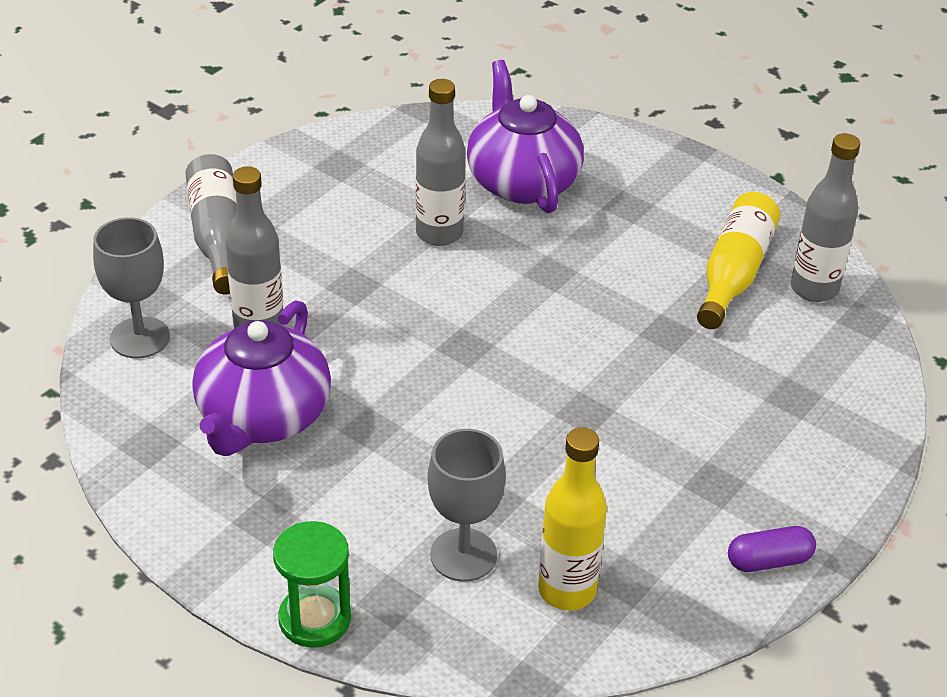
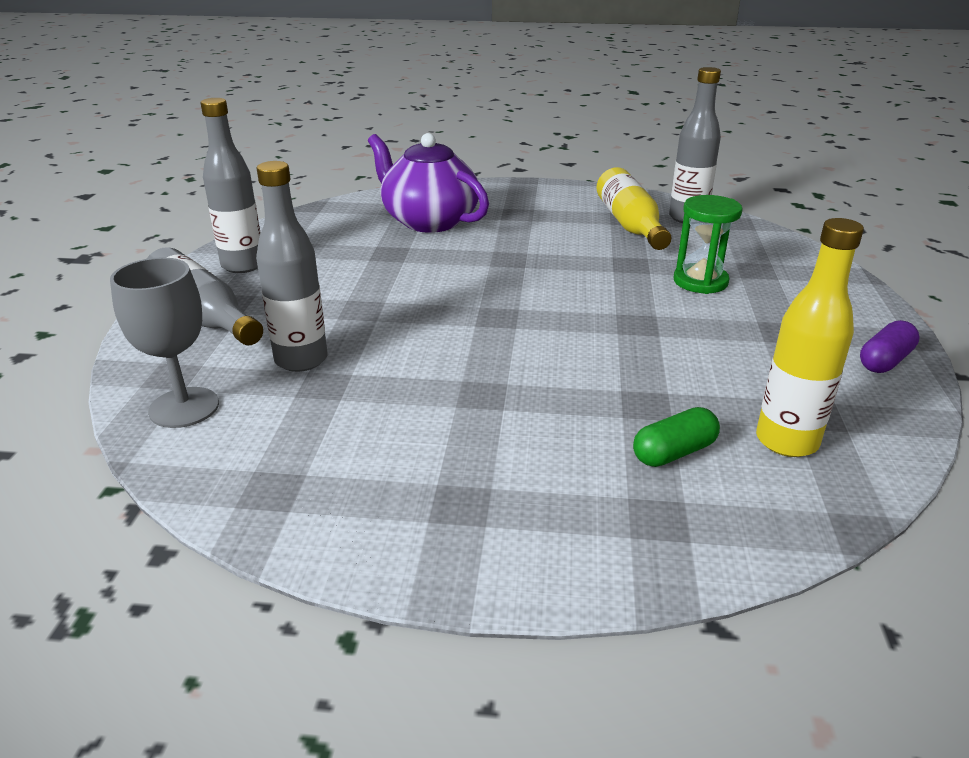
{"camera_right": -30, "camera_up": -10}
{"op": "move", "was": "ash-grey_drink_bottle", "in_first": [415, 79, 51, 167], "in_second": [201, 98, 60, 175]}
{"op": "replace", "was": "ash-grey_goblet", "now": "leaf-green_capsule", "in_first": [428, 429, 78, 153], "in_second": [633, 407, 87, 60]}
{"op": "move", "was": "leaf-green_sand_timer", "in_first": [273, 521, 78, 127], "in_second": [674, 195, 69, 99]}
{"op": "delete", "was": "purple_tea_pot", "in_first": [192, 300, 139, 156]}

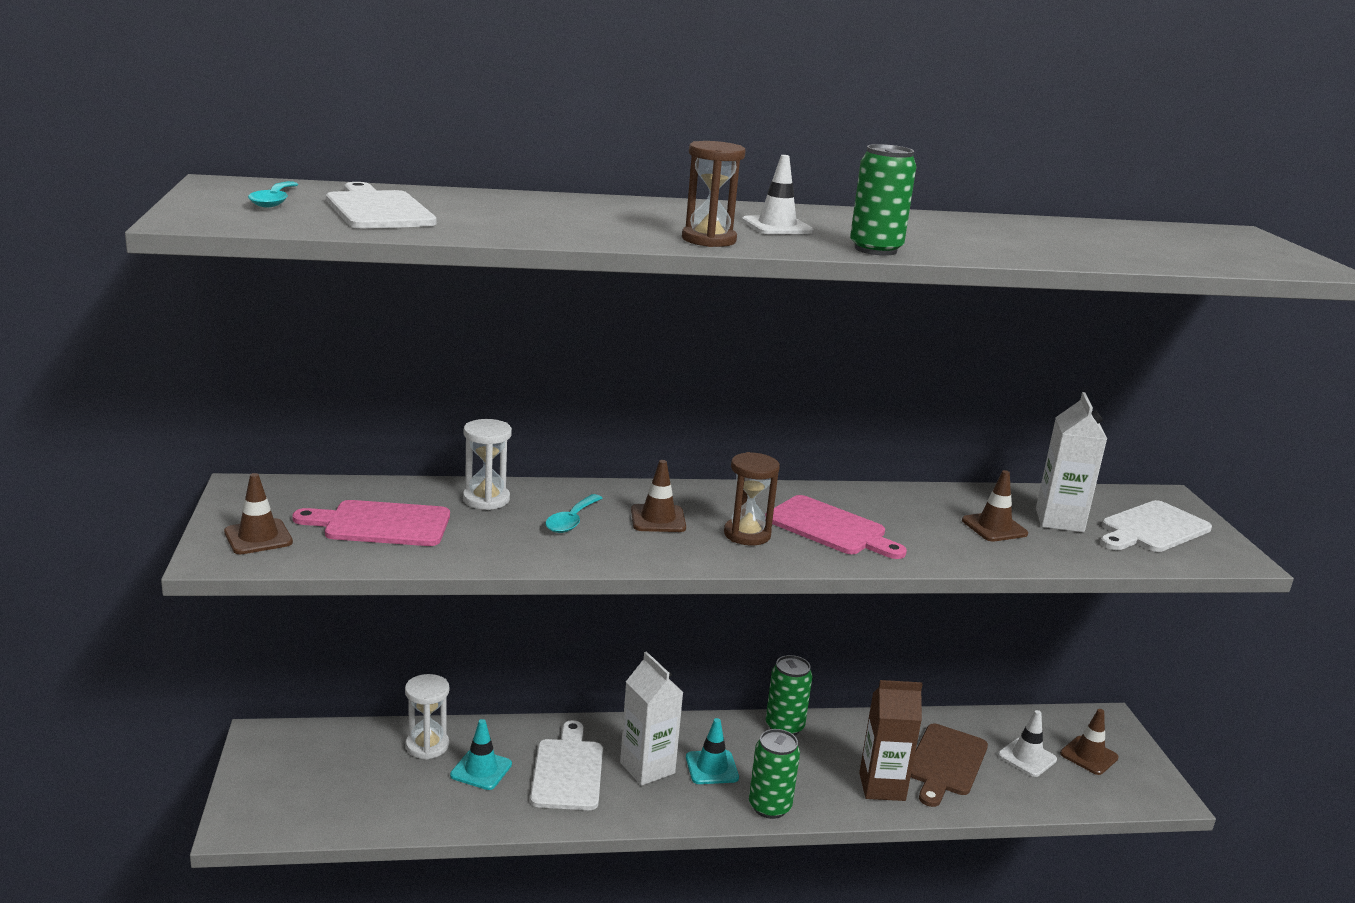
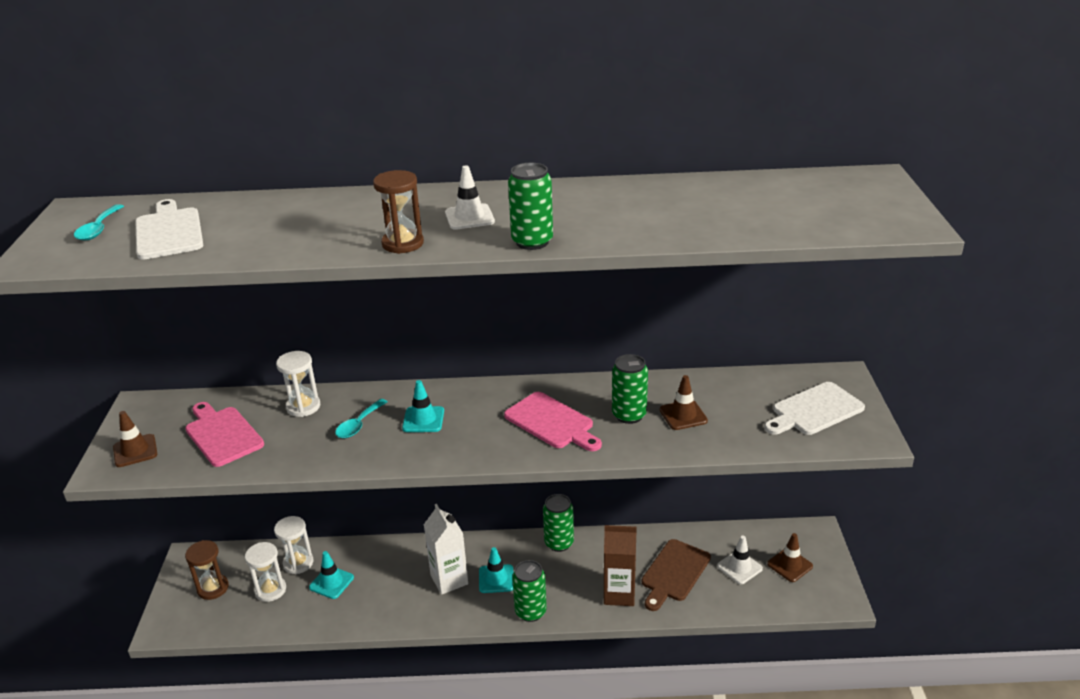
{"camera_right": 10, "camera_up": 10}
{"op": "rotate", "was": "pink_bread_board", "in_first": [292, 500, 158, 46], "in_second": [185, 402, 79, 65], "clockwise": 45}
{"op": "move", "was": "russet_sand_timer", "in_first": [724, 452, 56, 93], "in_second": [185, 540, 44, 60]}
{"op": "insert", "now": "pure_white_sand_timer", "in_second": [245, 542, 41, 60]}
{"op": "recolor", "was": "russet_safety_cone", "now": "teal_safety_cone", "in_first": [631, 460, 55, 72], "in_second": [402, 380, 42, 52]}
{"op": "insert", "now": "leaf-green_can", "in_second": [612, 354, 36, 70]}
{"op": "delete", "was": "pure_white_bread_board", "in_first": [530, 720, 73, 90]}
{"op": "delete", "was": "pure_white_carton", "in_first": [1036, 392, 71, 140]}

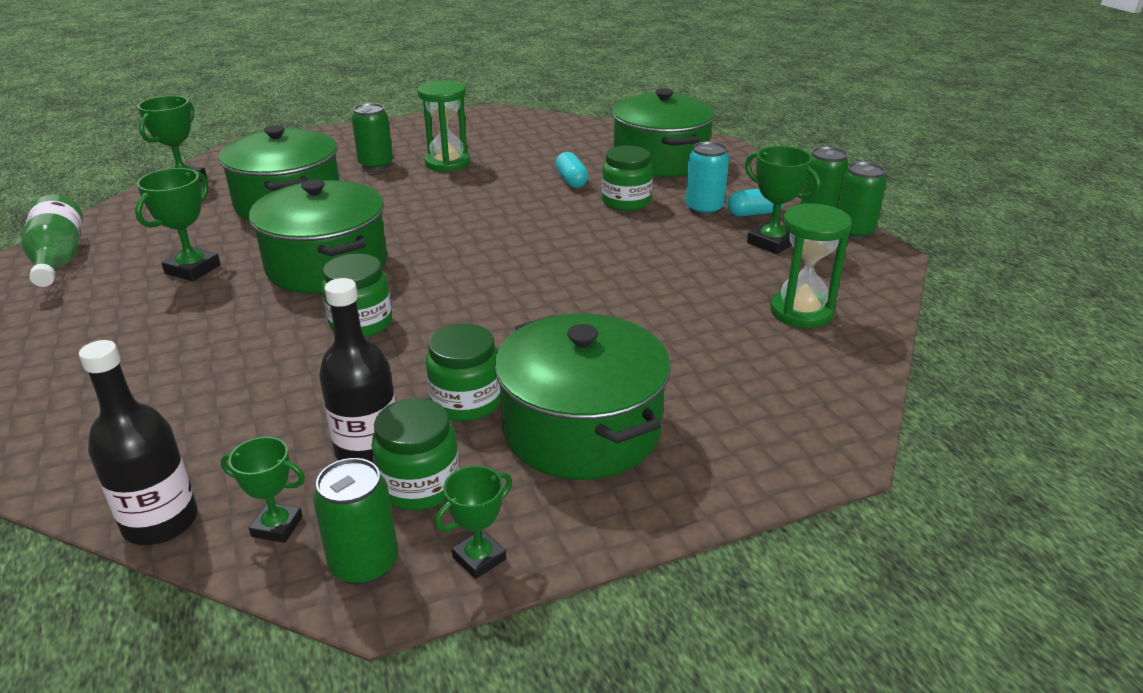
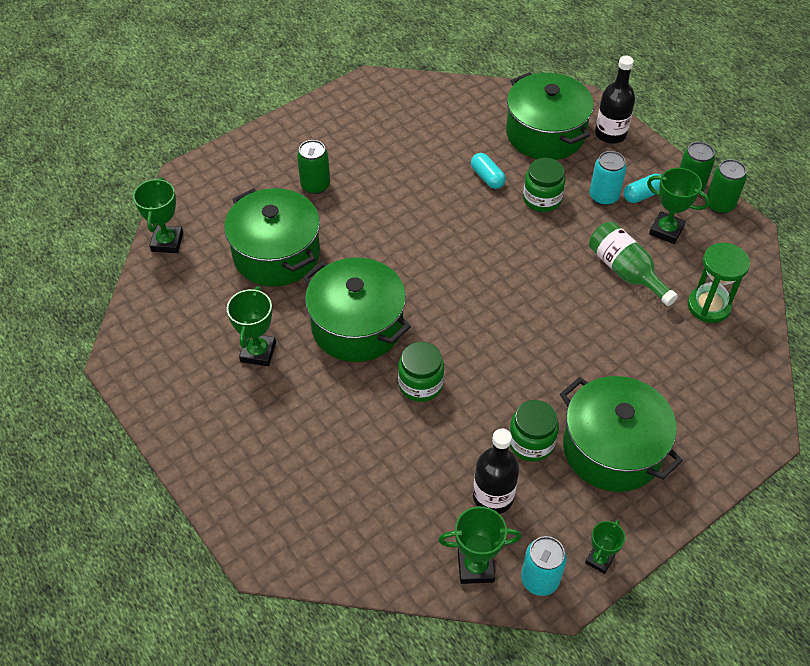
{"camera_right": -15, "camera_up": 20}
{"op": "resize", "was": "leaf-green_trophy", "in_first": [221, 437, 84, 106], "in_second": [438, 506, 83, 78], "ratio": 1.53}
{"op": "recolor", "was": "leaf-green_can", "now": "teal_can", "in_first": [313, 458, 85, 127], "in_second": [521, 536, 46, 60]}
{"op": "move", "was": "leaf-green_drink_bottle", "in_first": [21, 195, 62, 92], "in_second": [589, 221, 89, 85]}
{"op": "move", "was": "ebony_drink_bottle", "in_first": [79, 340, 119, 205], "in_second": [595, 56, 40, 88]}
{"op": "delete", "was": "leaf-green_preserve_jar", "in_first": [372, 398, 87, 112]}
{"op": "delete", "was": "leaf-green_sand_timer", "in_first": [418, 80, 52, 92]}

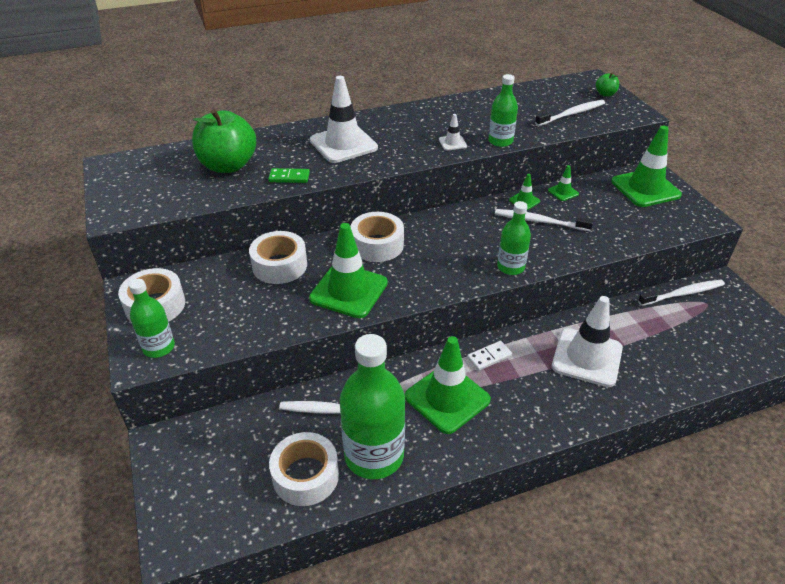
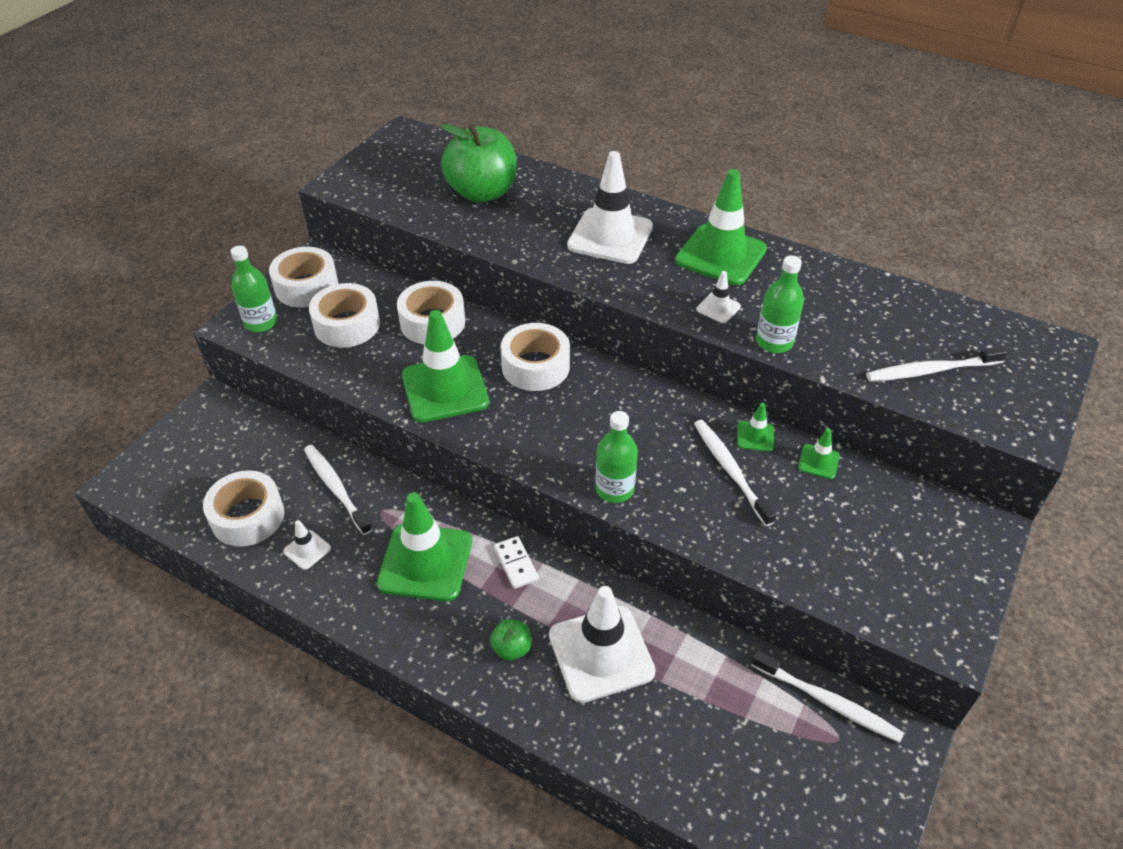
{"camera_right": 50, "camera_up": 5}
{"op": "replace", "was": "leaf-green_drink_bottle", "now": "pure_white_safety_cone", "in_first": [340, 334, 65, 145], "in_second": [283, 520, 48, 50]}
{"op": "insert", "now": "pure_white_tape", "in_second": [309, 283, 71, 64]}
{"op": "move", "was": "leaf-green_toy_apple", "in_first": [596, 73, 23, 23], "in_second": [490, 619, 41, 42]}
{"op": "rotate", "was": "pure_white_domino_piece", "in_first": [467, 341, 45, 30], "in_second": [494, 536, 45, 53], "clockwise": 45}
{"op": "move", "was": "leaf-green_safety_cone", "in_first": [611, 126, 71, 81], "in_second": [675, 169, 92, 116]}
{"op": "rotate", "was": "pure_white_toothbrush", "in_first": [535, 100, 70, 26], "in_second": [866, 346, 142, 36], "clockwise": 150}
{"op": "delete", "was": "leaf-green_domino_piece", "in_first": [268, 168, 42, 15]}

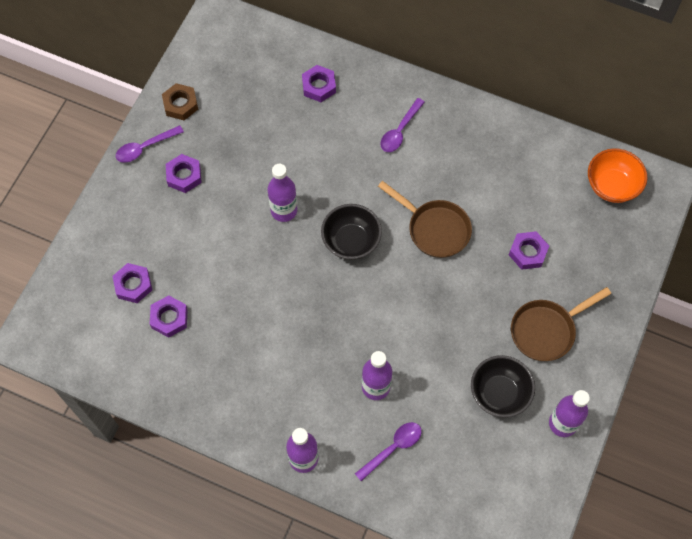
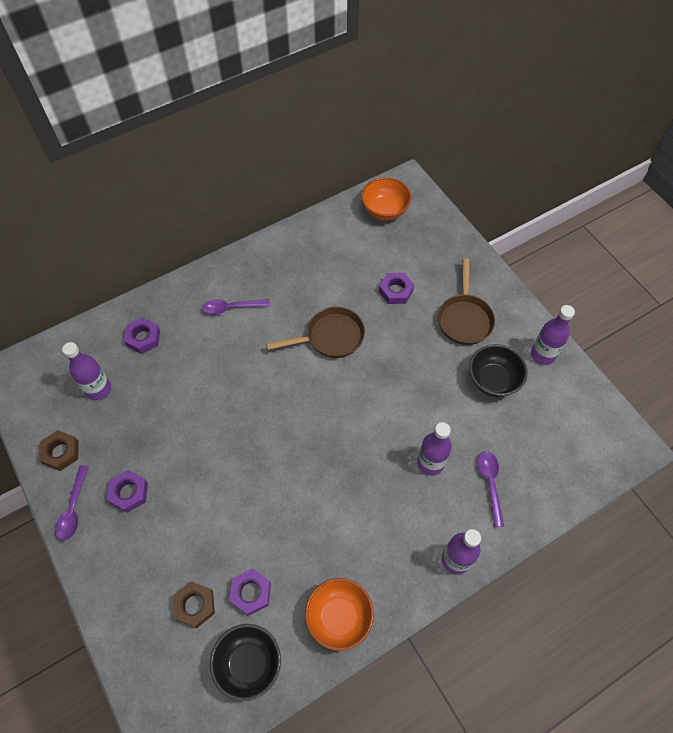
{"camera_right": -55, "camera_up": -5}
{"op": "move", "was": "purple_drink_bottle", "in_first": [268, 164, 29, 58], "in_second": [62, 342, 49, 58]}
{"op": "recolor", "was": "purple_hexagon_nut", "now": "russet_hexagon_nut", "in_first": [112, 263, 40, 40], "in_second": [173, 581, 42, 47]}
{"op": "rotate", "was": "purple_tablespoon", "in_first": [380, 98, 45, 54], "in_second": [202, 299, 68, 16], "clockwise": 105}
{"op": "move", "was": "ebony_serving_bowl", "in_first": [321, 204, 61, 56], "in_second": [210, 624, 71, 77]}
{"op": "insert", "now": "bright_orange_serving_bowl", "in_second": [305, 578, 69, 73]}

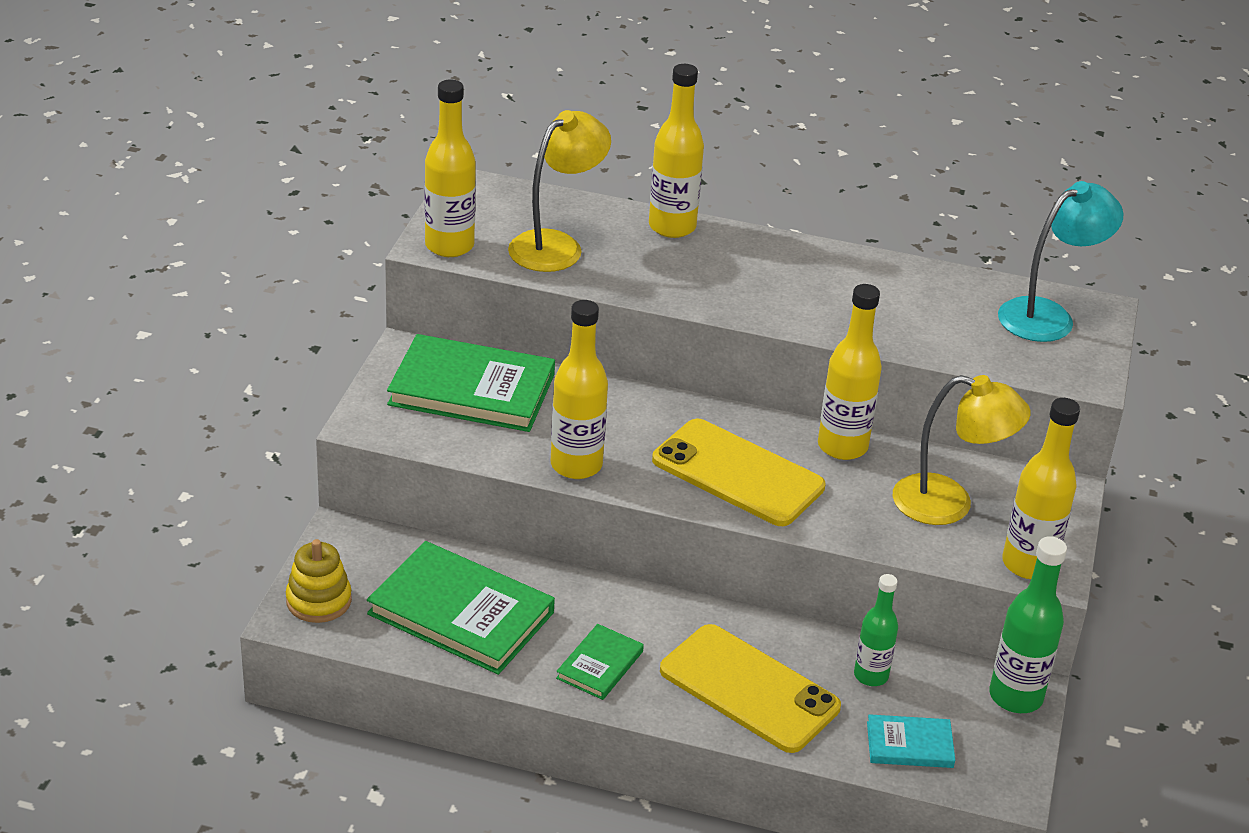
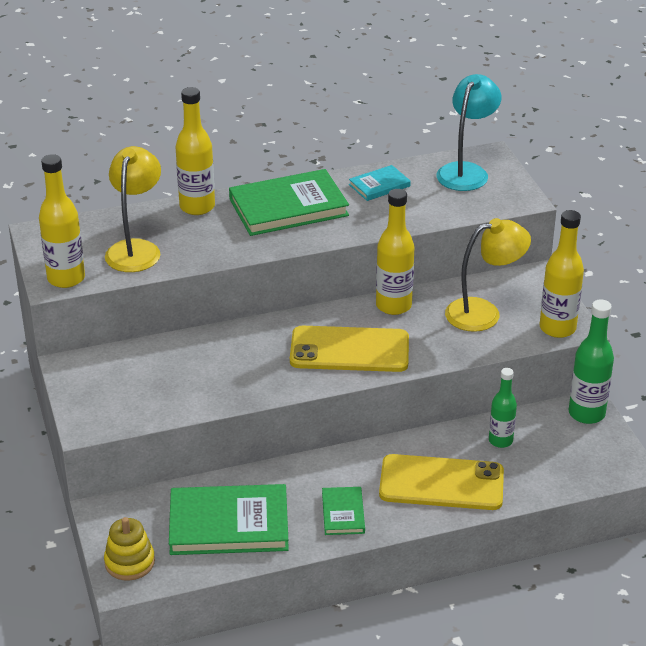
{"camera_right": -30, "camera_up": 0}
{"op": "move", "was": "leaf-green_book", "in_first": [387, 334, 168, 98], "in_second": [229, 169, 120, 67]}
{"op": "move", "was": "teal_book", "in_first": [867, 714, 88, 54], "in_second": [349, 165, 62, 36]}
{"op": "delete", "was": "golden_drink_bottle", "in_first": [551, 300, 57, 179]}

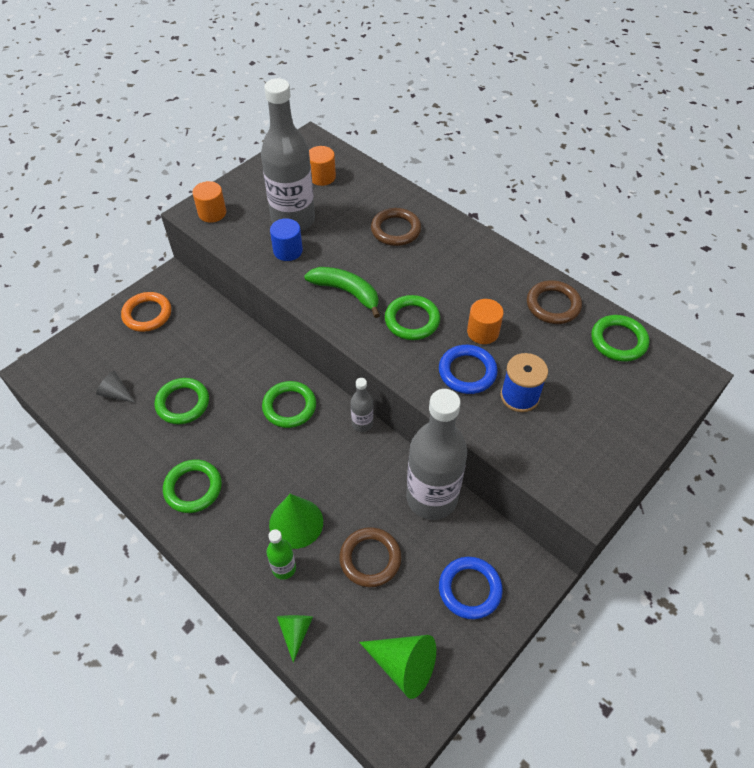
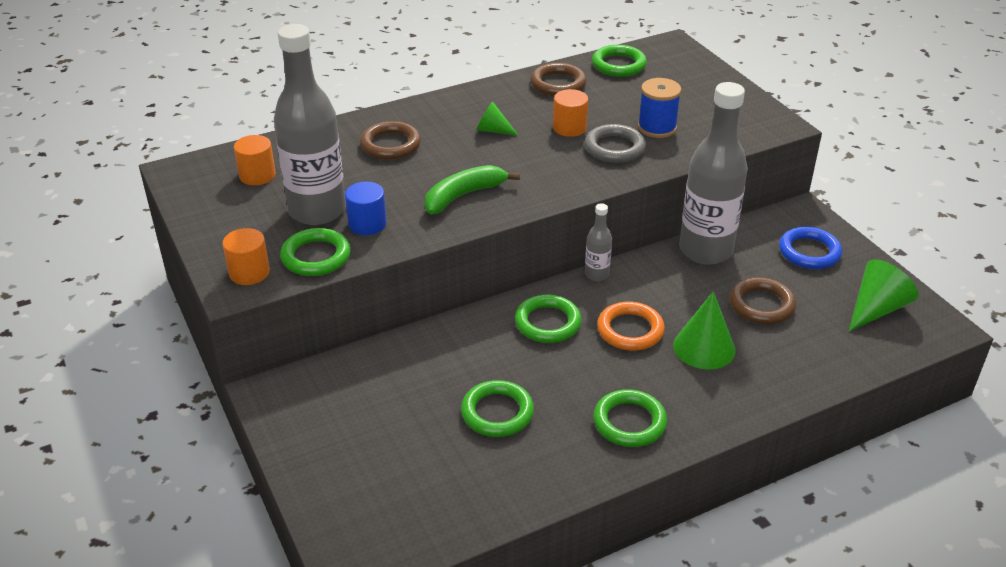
{"camera_right": -70, "camera_up": -15}
{"op": "move", "was": "leaf-green_torus", "in_first": [385, 295, 55, 45], "in_second": [280, 228, 70, 48]}
{"op": "move", "was": "leaf-green_solid_cone", "in_first": [277, 615, 36, 48], "in_second": [477, 102, 42, 34]}
{"op": "recolor", "was": "royal_blue_torus", "now": "ash-grey_torus", "in_first": [439, 345, 59, 49], "in_second": [585, 124, 61, 39]}
{"op": "move", "was": "bright_orange_torus", "in_first": [121, 292, 50, 40], "in_second": [597, 301, 68, 50]}
{"op": "delete", "was": "ash-grey_solid_cone", "in_first": [96, 371, 39, 32]}
{"op": "delete", "was": "leaf-green_drink_bottle", "in_first": [267, 529, 29, 51]}

